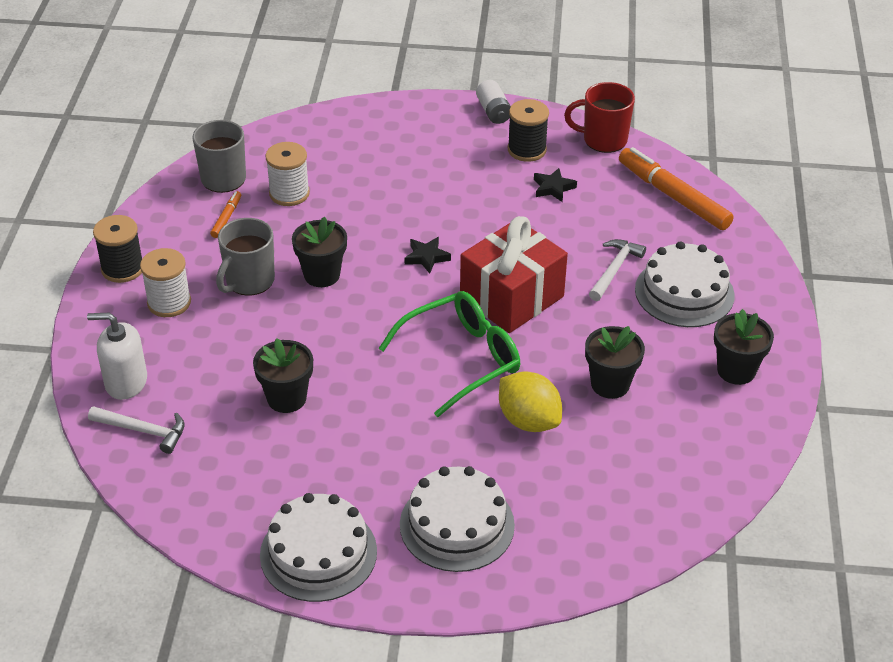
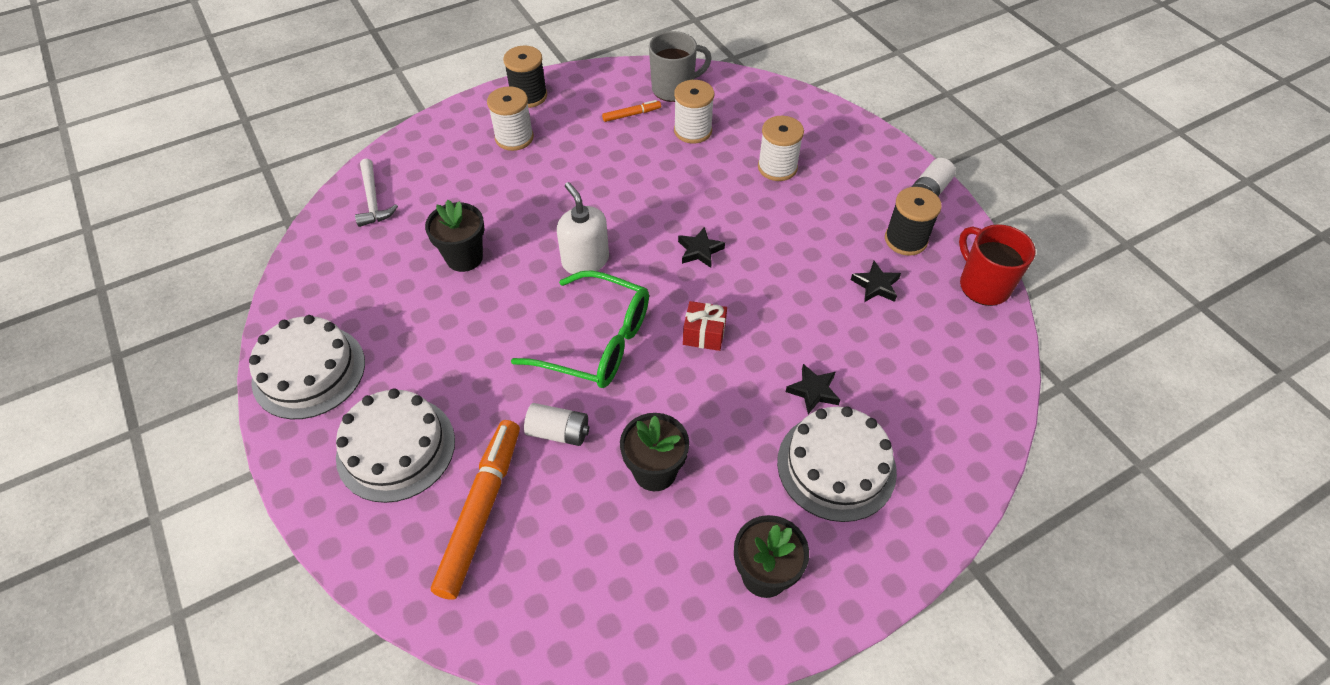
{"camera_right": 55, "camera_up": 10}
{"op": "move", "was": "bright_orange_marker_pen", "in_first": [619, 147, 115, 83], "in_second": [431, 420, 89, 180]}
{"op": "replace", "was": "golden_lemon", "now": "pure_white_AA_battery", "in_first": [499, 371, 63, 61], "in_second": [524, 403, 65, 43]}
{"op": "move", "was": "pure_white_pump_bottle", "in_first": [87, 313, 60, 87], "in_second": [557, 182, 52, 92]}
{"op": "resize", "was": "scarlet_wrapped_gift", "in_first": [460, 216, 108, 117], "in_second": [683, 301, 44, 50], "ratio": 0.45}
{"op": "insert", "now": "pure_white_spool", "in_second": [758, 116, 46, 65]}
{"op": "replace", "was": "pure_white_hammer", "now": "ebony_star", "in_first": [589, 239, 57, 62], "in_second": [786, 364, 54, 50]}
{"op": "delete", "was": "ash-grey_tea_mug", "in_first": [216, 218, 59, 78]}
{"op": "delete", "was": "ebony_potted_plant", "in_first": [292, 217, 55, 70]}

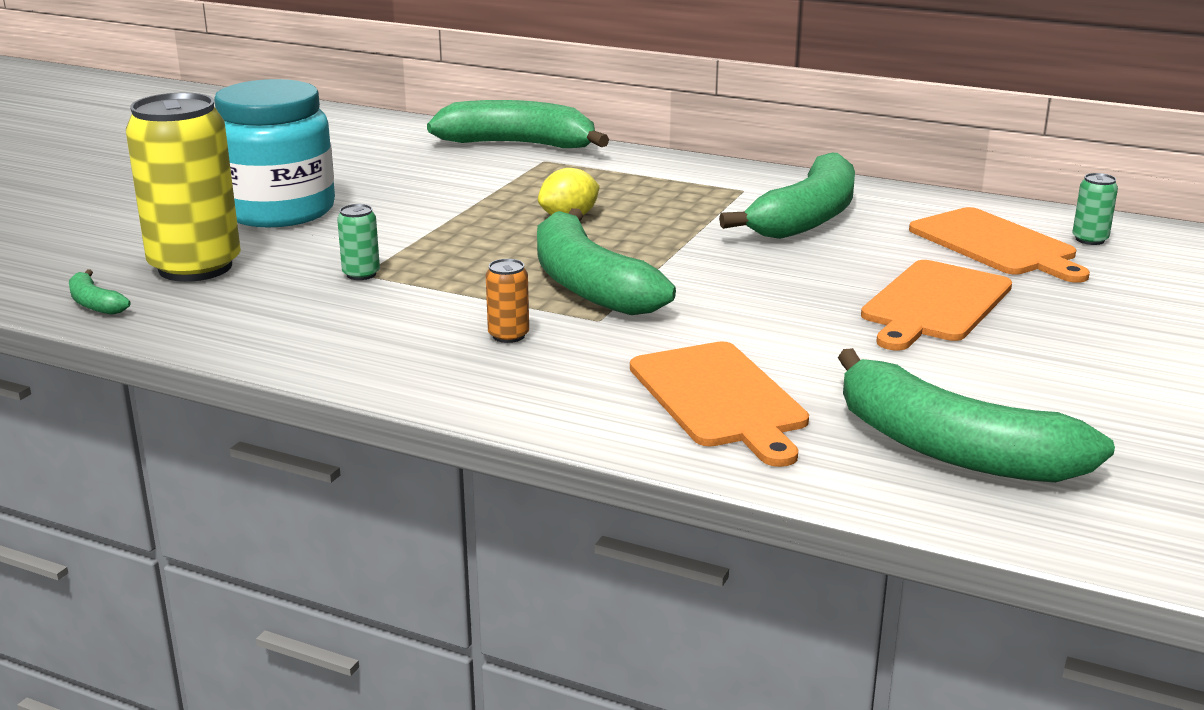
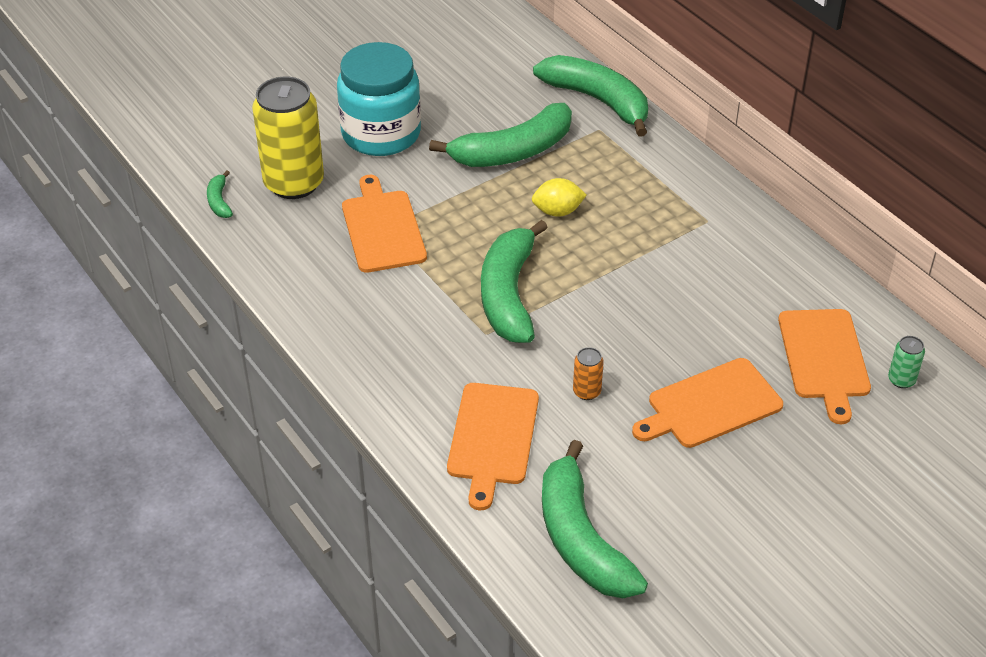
{"camera_right": 30, "camera_up": 20}
{"op": "replace", "was": "leaf-green_can", "now": "bright_orange_bread_board", "in_first": [337, 204, 43, 76], "in_second": [342, 175, 85, 98]}
{"op": "move", "was": "leaf-green_banana_fruit", "in_first": [719, 153, 136, 86], "in_second": [429, 103, 143, 64]}
{"op": "move", "was": "bright_orange_can", "in_first": [486, 259, 43, 84], "in_second": [573, 347, 31, 53]}

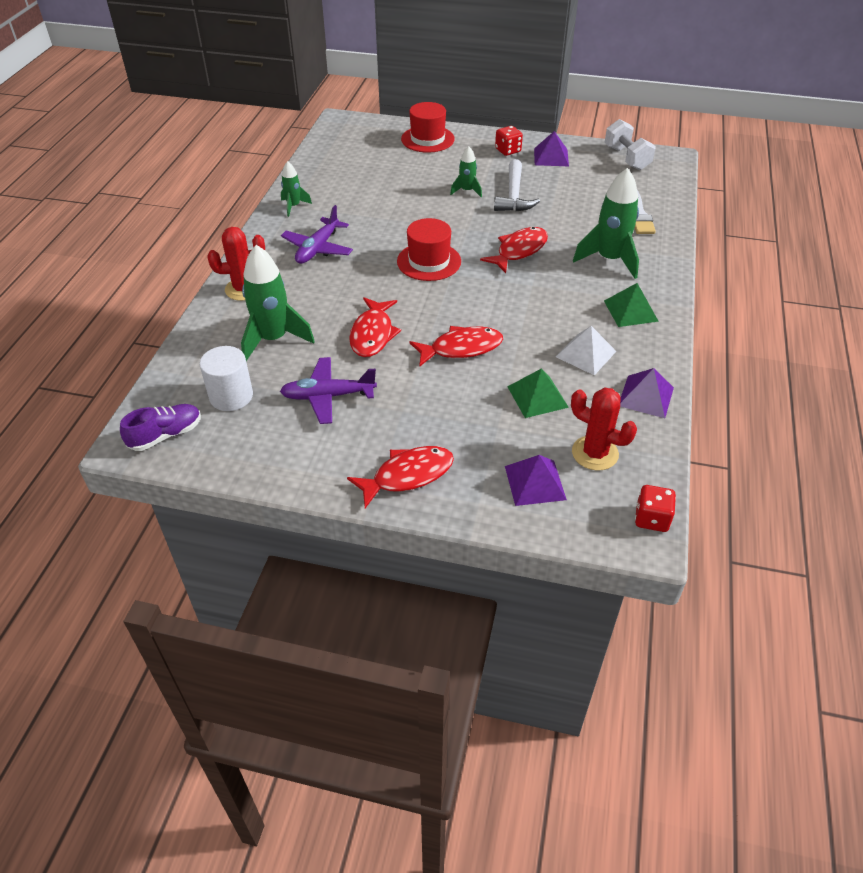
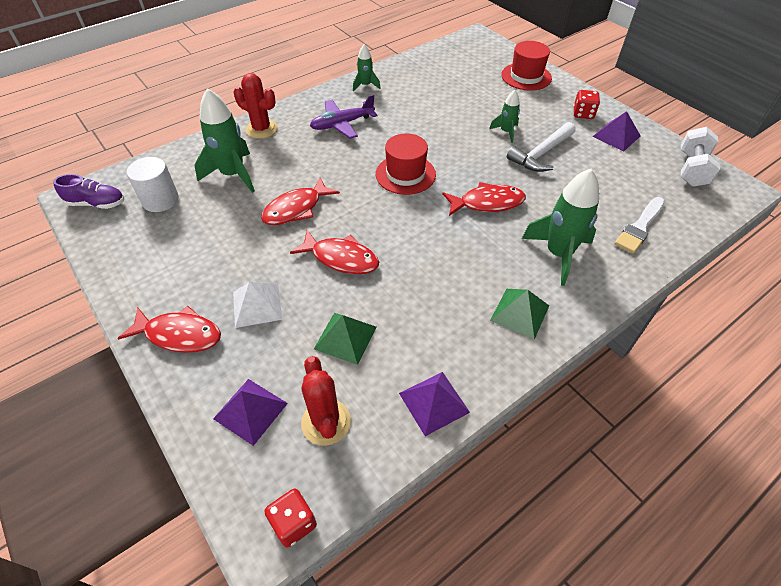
{"camera_right": 40, "camera_up": 5}
{"op": "move", "was": "pure_white_solid_pyramid", "in_first": [556, 326, 61, 49], "in_second": [233, 282, 49, 46]}
{"op": "delete", "was": "purple_toy_plane", "in_first": [280, 357, 97, 67]}

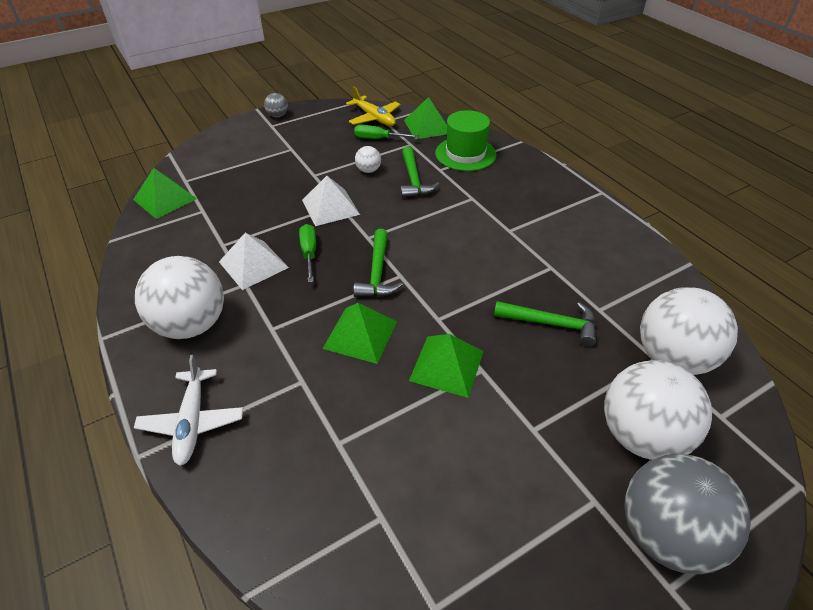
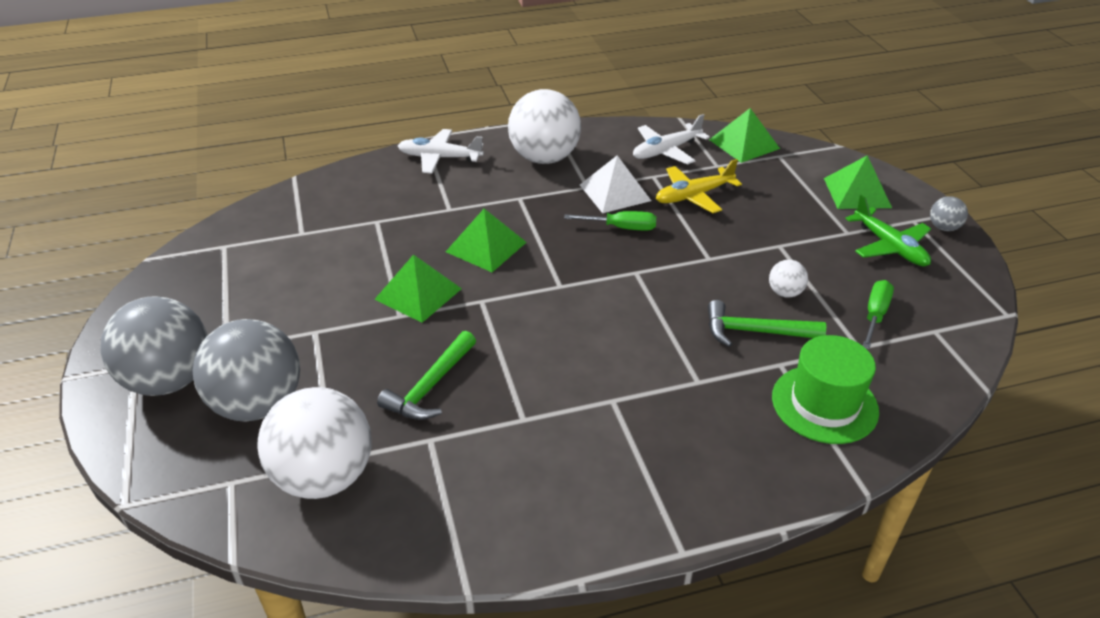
{"camera_right": 105, "camera_up": -5}
{"op": "recolor", "was": "pure_white_sphere", "now": "ash-grey_sphere", "in_first": [604, 360, 108, 100], "in_second": [192, 319, 108, 103]}
{"op": "insert", "now": "pure_white_toy_plane", "in_second": [633, 114, 77, 51]}
{"op": "move", "was": "golden_toy_plane", "in_first": [346, 86, 54, 40], "in_second": [656, 159, 86, 54]}
{"op": "move", "was": "leaf-green_solid_pyramid", "in_first": [404, 97, 43, 42], "in_second": [824, 155, 68, 54]}
{"op": "insert", "now": "leaf-green_toy_plane", "in_second": [845, 195, 86, 71]}
{"op": "delete", "was": "pure_white_solid_pyramid", "in_first": [302, 176, 58, 50]}
{"op": "delete", "was": "leaf-green_hammer", "in_first": [353, 229, 50, 68]}

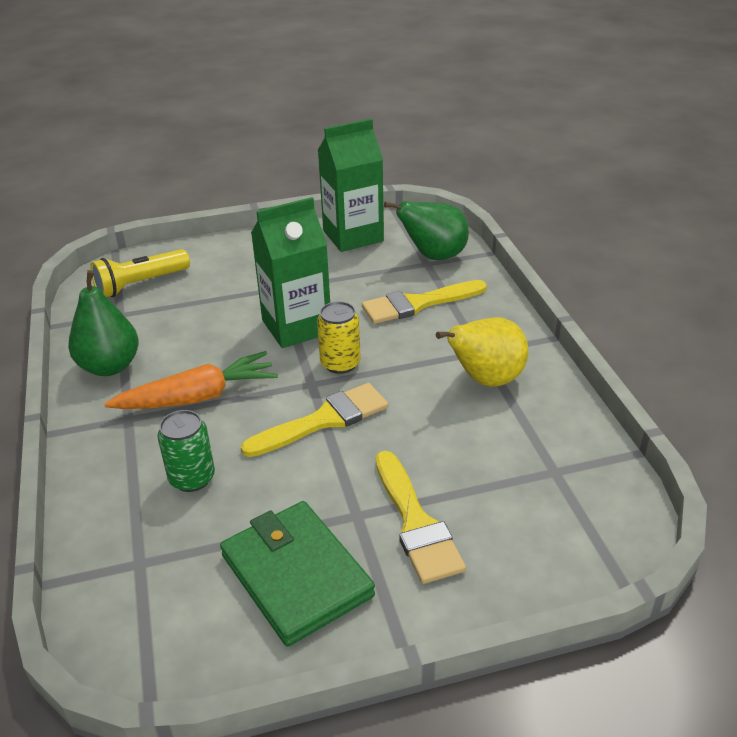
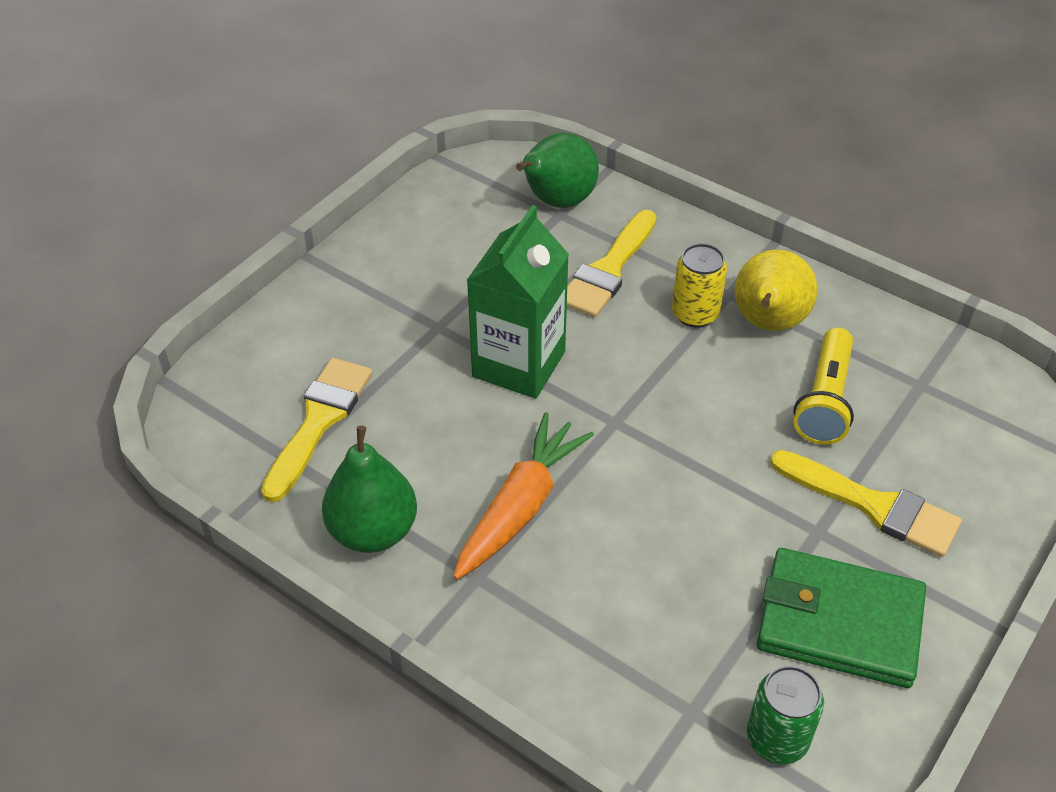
{"camera_right": -40, "camera_up": 10}
{"op": "move", "was": "golden_paint_brush", "in_first": [241, 383, 147, 74], "in_second": [261, 358, 111, 145]}
{"op": "move", "was": "golden_can", "in_first": [317, 301, 44, 73], "in_second": [672, 243, 55, 85]}
{"op": "move", "was": "leaf-green_can", "in_first": [157, 410, 58, 82], "in_second": [747, 666, 77, 98]}
{"op": "move", "was": "golden_flashlight", "in_first": [90, 249, 100, 48], "in_second": [793, 327, 61, 118]}
{"op": "delete", "was": "leaf-green_carton", "in_first": [318, 119, 66, 133]}

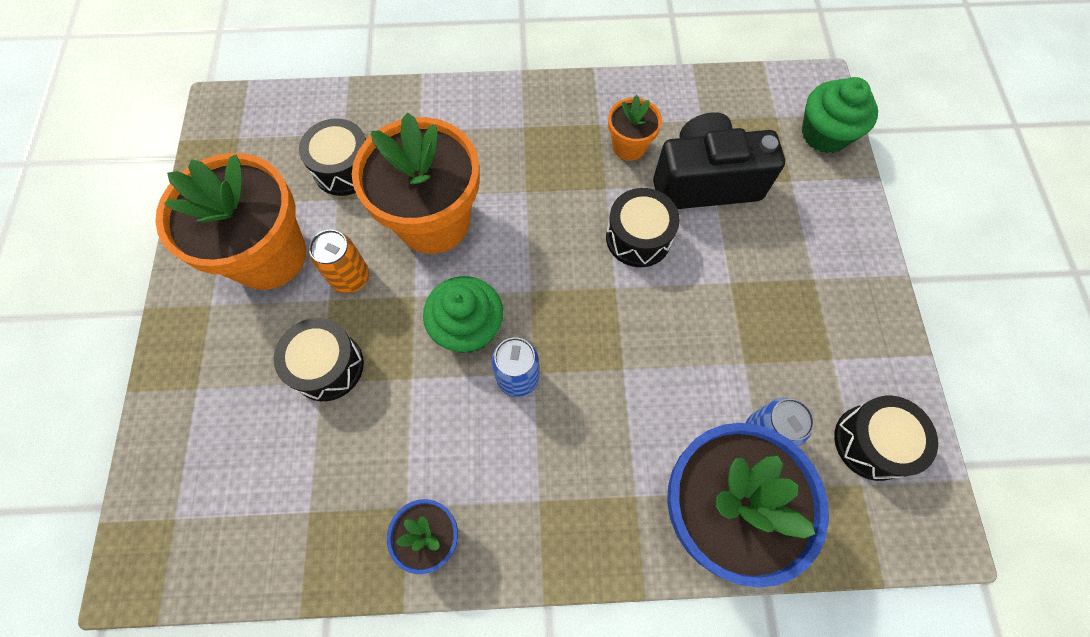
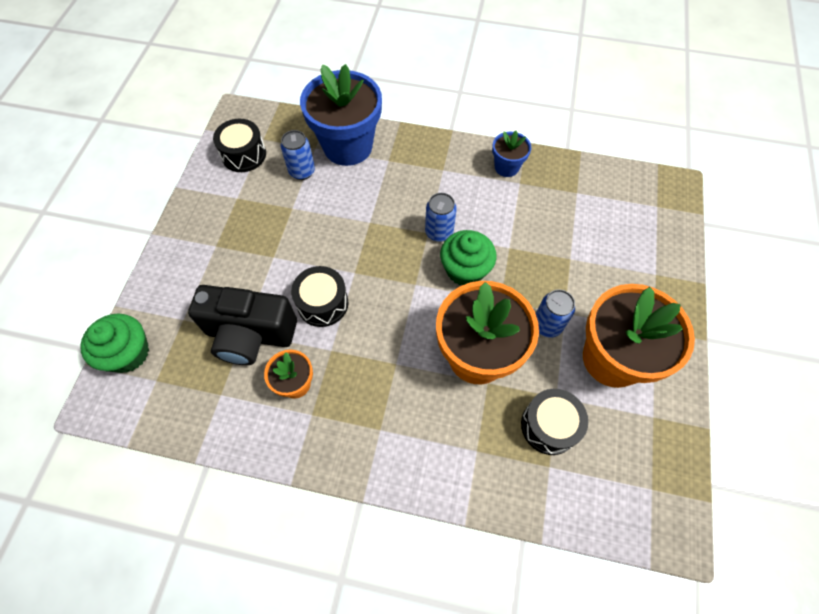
{"camera_right": -165, "camera_up": -5}
{"op": "recolor", "was": "bright_orange_can", "now": "royal_blue_can", "in_first": [309, 229, 60, 64], "in_second": [536, 289, 39, 49]}
{"op": "delete", "was": "ebony_snare_drum", "in_first": [274, 318, 90, 83]}

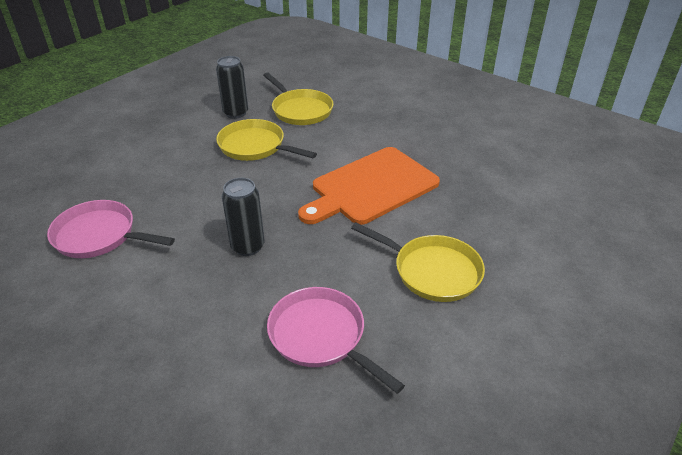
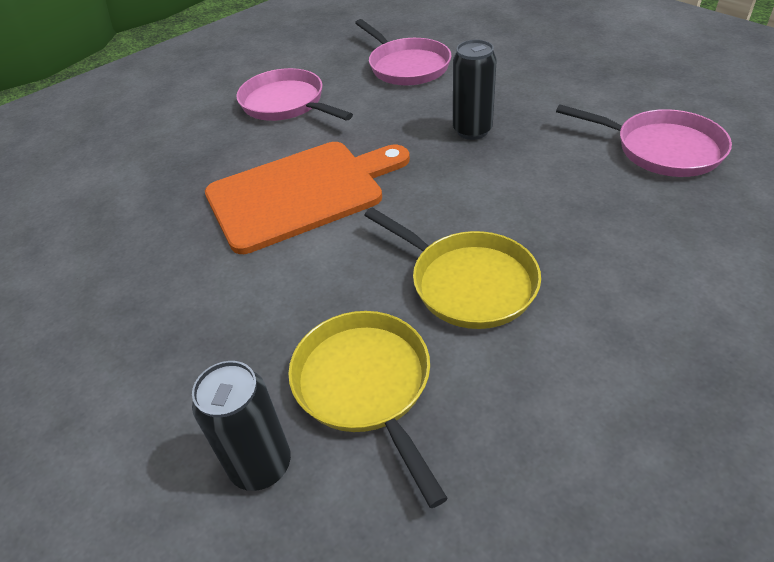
{"camera_right": -165, "camera_up": 5}
{"op": "move", "was": "ebony_can", "in_first": [216, 56, 32, 63], "in_second": [192, 361, 99, 130]}
{"op": "recolor", "was": "golden_skillet", "now": "pink_skillet", "in_first": [351, 222, 134, 80], "in_second": [236, 68, 117, 53]}

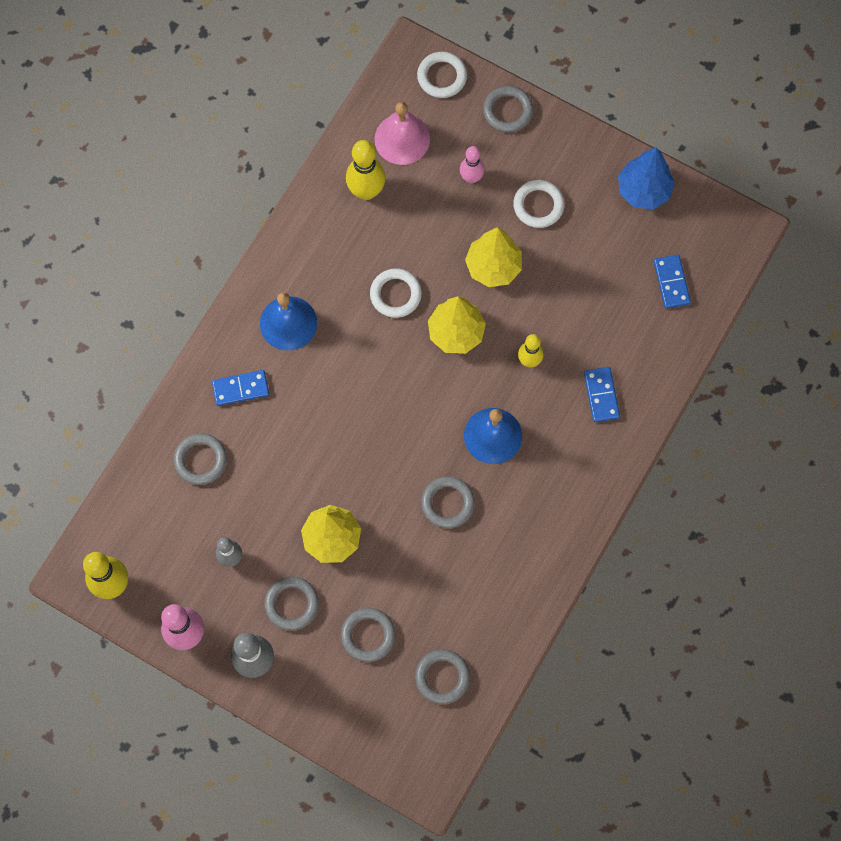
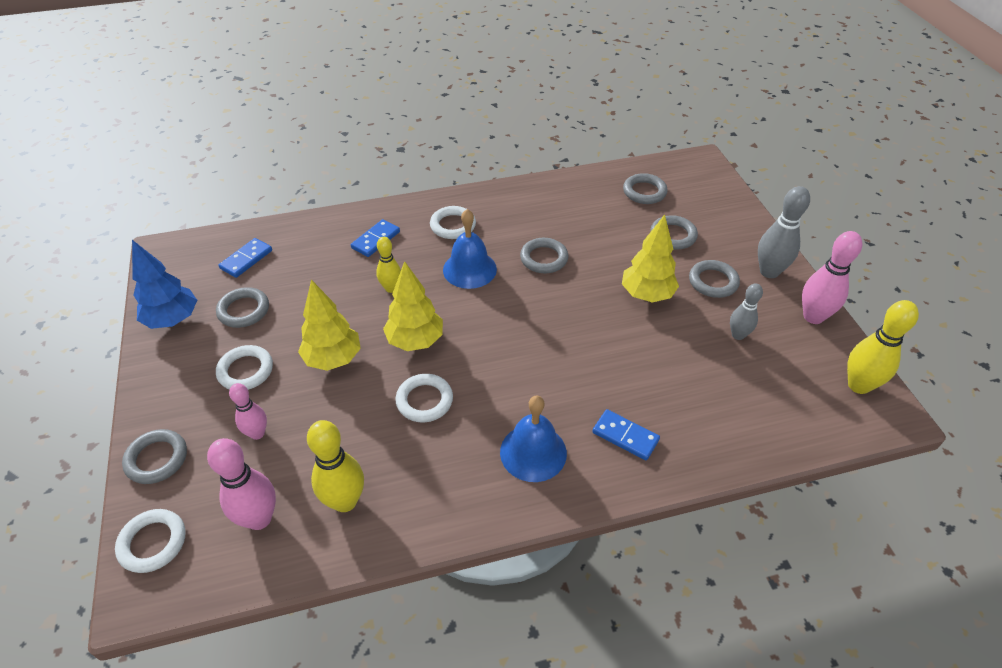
{"camera_right": -135, "camera_up": -25}
{"op": "replace", "was": "pink_school_bell", "now": "pink_bowling_pin", "in_first": [374, 102, 56, 63], "in_second": [207, 438, 69, 92]}
{"op": "move", "was": "ash-grey_torus", "in_first": [174, 433, 53, 52], "in_second": [216, 287, 53, 41]}
{"op": "insert", "now": "pure_white_torus", "in_second": [430, 206, 46, 33]}

